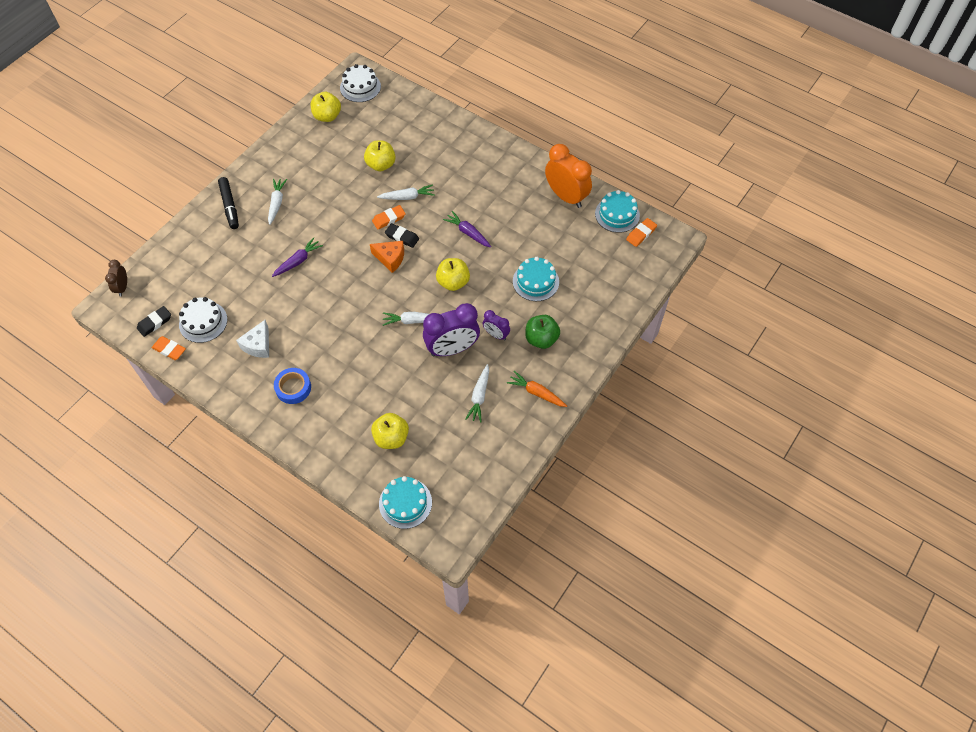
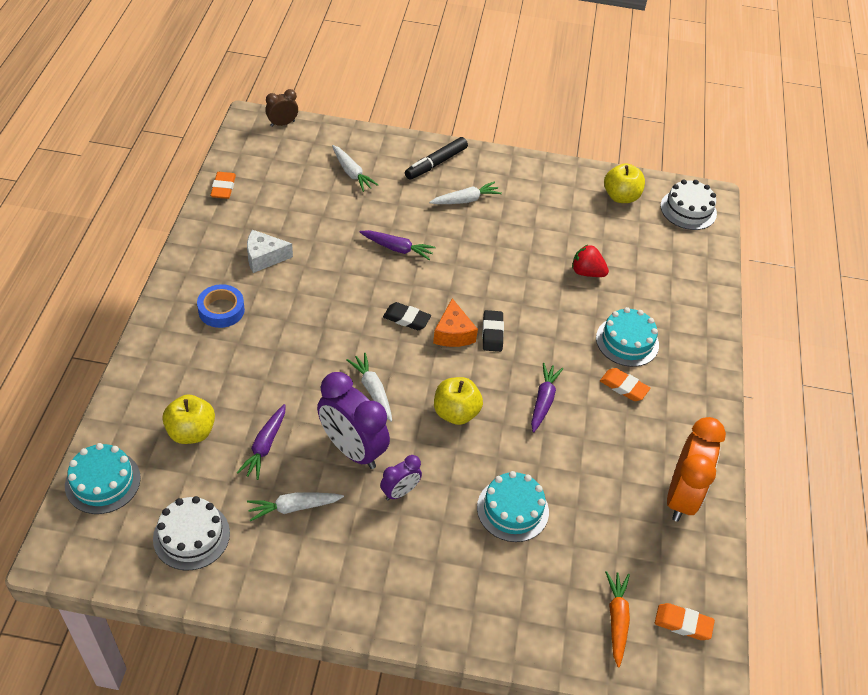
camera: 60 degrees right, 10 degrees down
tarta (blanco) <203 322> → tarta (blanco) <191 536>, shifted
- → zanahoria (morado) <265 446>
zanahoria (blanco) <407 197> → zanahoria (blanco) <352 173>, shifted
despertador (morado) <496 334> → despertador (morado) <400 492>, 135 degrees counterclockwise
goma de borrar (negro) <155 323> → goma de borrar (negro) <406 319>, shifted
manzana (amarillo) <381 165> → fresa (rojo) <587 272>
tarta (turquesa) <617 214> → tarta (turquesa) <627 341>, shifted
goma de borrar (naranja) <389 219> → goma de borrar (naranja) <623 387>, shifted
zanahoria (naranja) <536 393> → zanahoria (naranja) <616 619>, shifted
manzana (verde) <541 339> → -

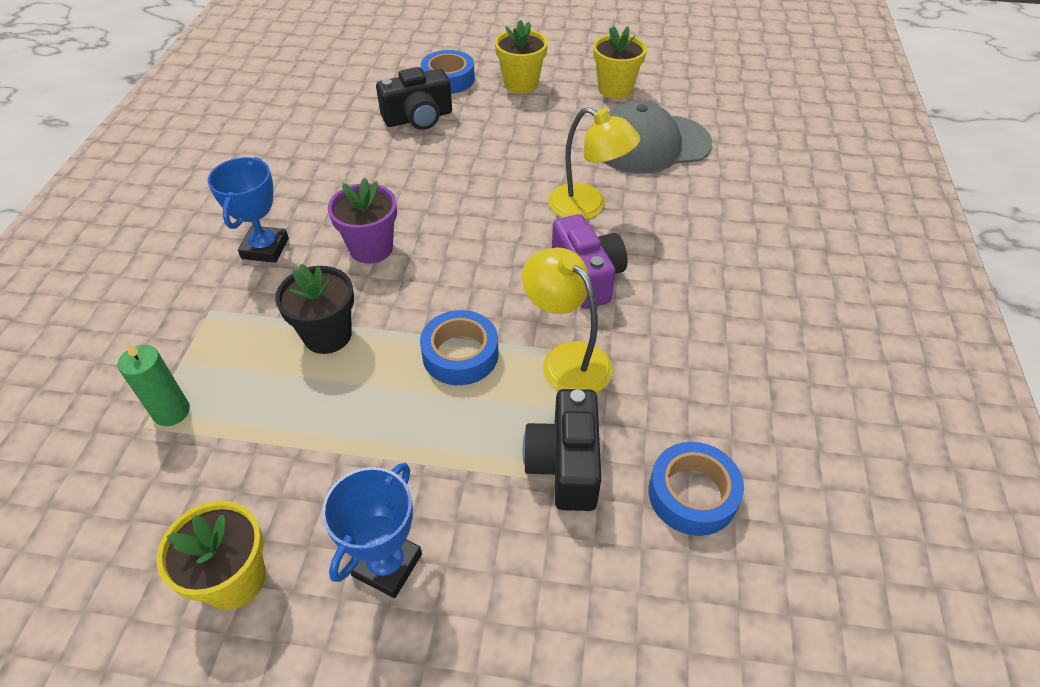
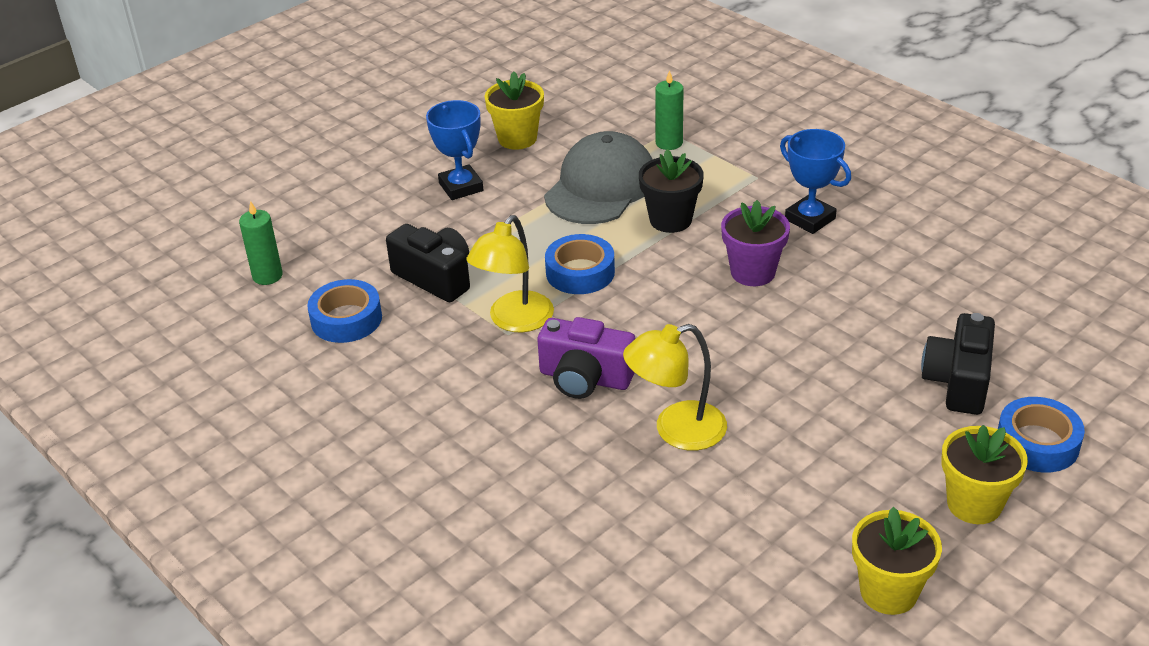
camera: 130 degrees right, 10 degrees down
- → vela (verde) <267 276>
lámpara (amarillo) <566 359> → lámpara (amarillo) <514 321>, 120 degrees clockwise
gorra (gris) <650 144> → gorra (gris) <601 186>, shifted

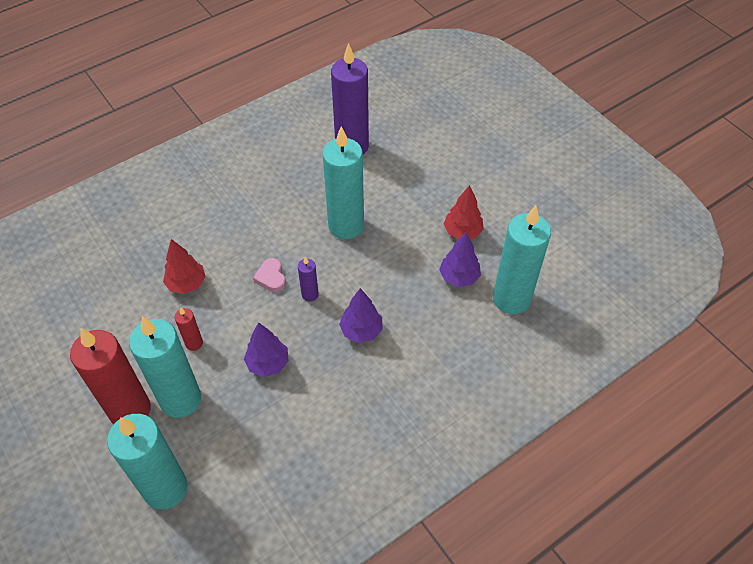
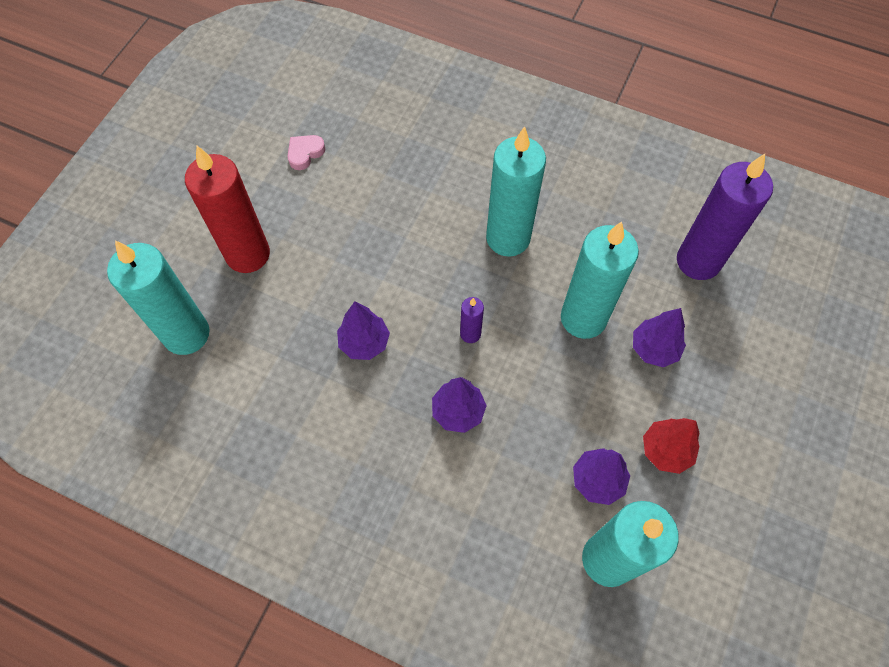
camera: 60 degrees right, 10 degrees up
corazón (rosa) <271 277> → corazón (rosa) <305 153>, shifted
vela (turquesa) <181 400> → vela (turquesa) <508 238>, shifted
- → árbol (morado) <654 349>
árbol (rojo) <187 284> → -
vela (rojo) <194 343> → -

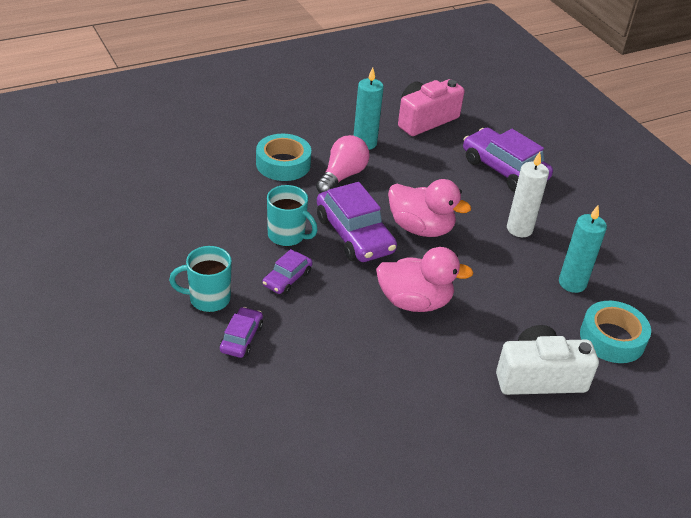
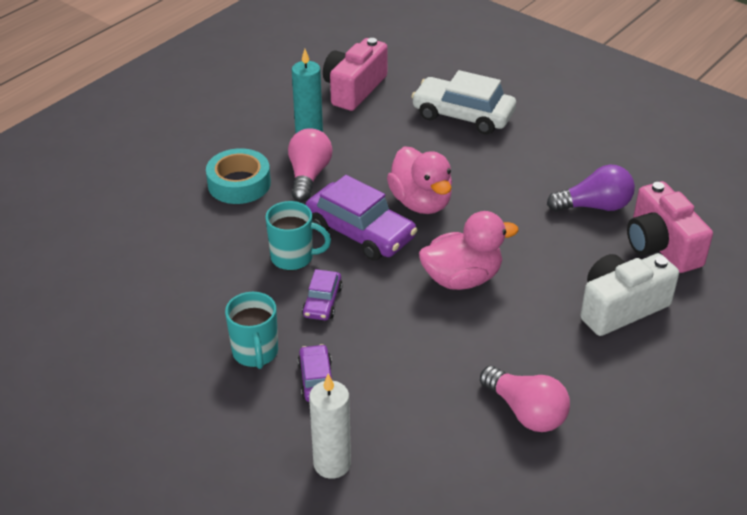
camera: 20 degrees left, 0 degrees up
taza (turquesa) <208 299> → taza (turquesa) <255 353>, 75 degrees counterclockwise
vela (blanco) <519 229> → vela (blanco) <332 464>, shifted
pato (rosa) <421 228> → pato (rosa) <421 202>, 60 degrees clockwise
coche (morado) <504 169> → coche (blanco) <463 115>
- → bombilla (rosa) <526 412>
vela (turquesa) <572 283> → bombilla (morado) <594 206>
cinta adhesiva (turquesa) <612 338> → cámara (rosa) <661 246>

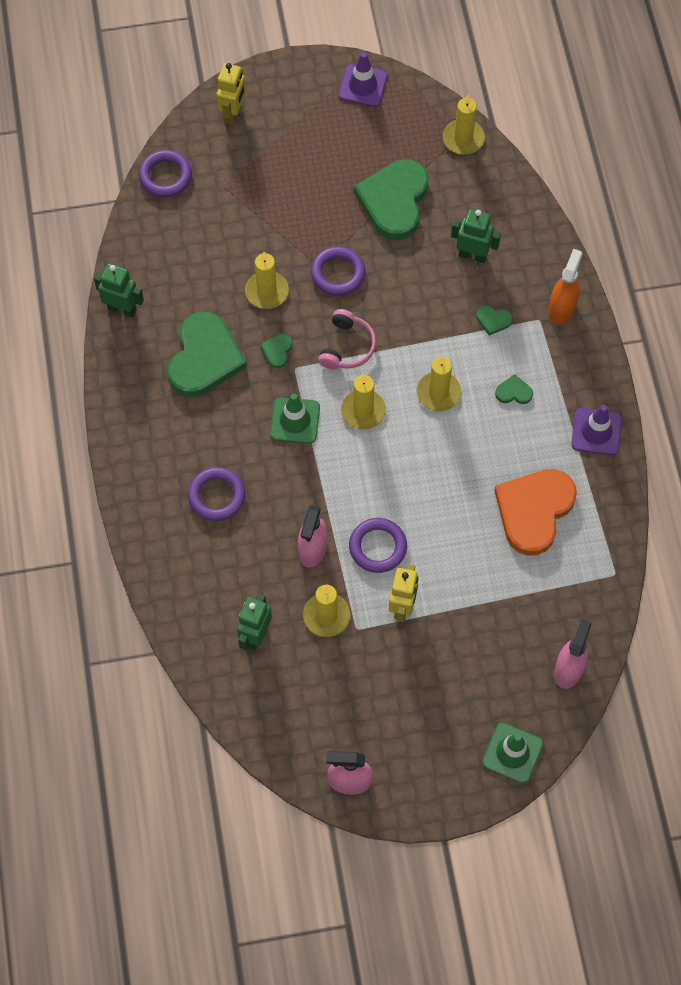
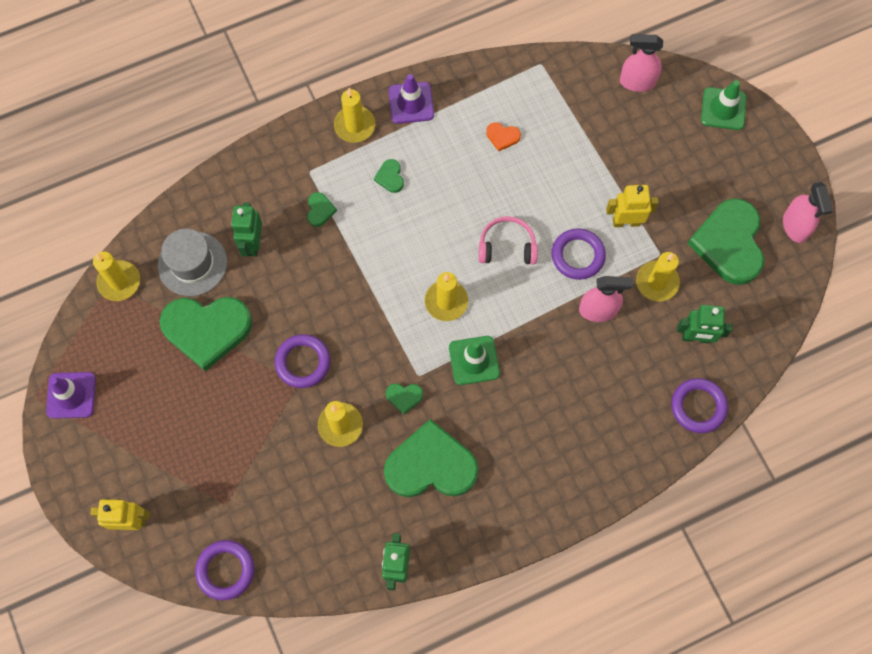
camera: 105 degrees left, 5 degrees up
- → sombrero (gris) <192 264>
vela (amarillo) <438 393> → vela (amarillo) <354 126>, shifted
auriculares (rosa) <347 347> → auriculares (rosa) <507 246>, shifted
corazón (naranja) <534 511> → corazón (naranja) <502 136>, x0.41
anillo (morado) <217 496> → anillo (morado) <698 406>, shifted
- → corazón (verde) <729 243>
pulverizador (naranja) <561 309> → -

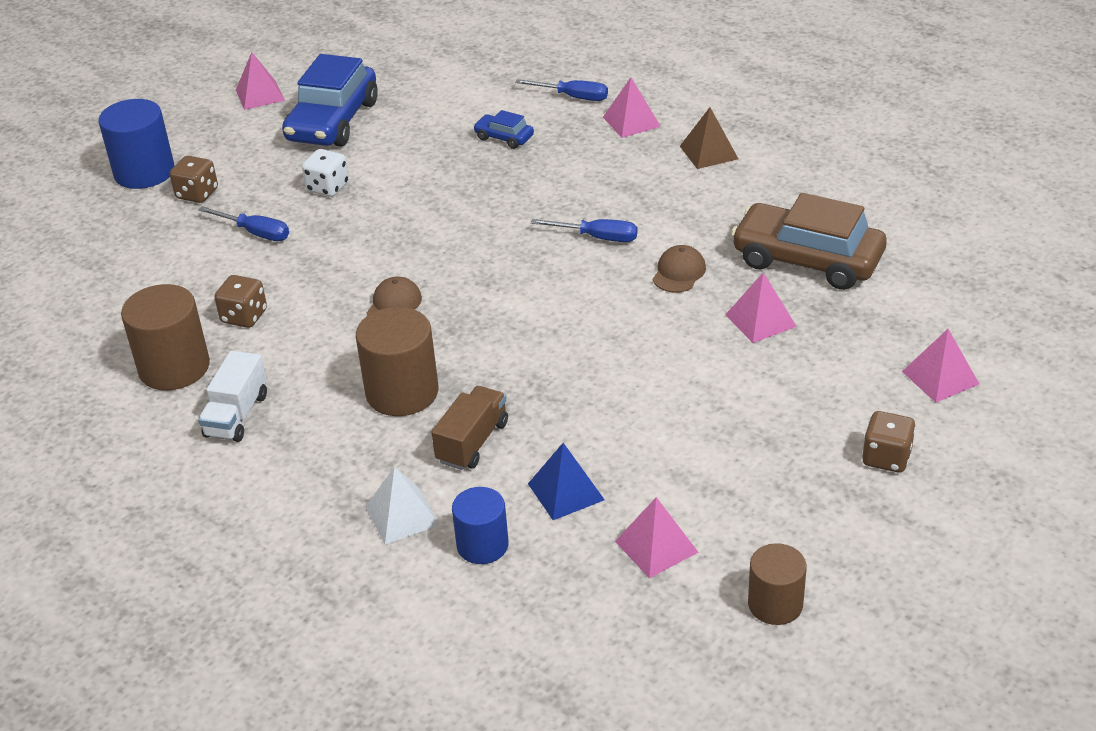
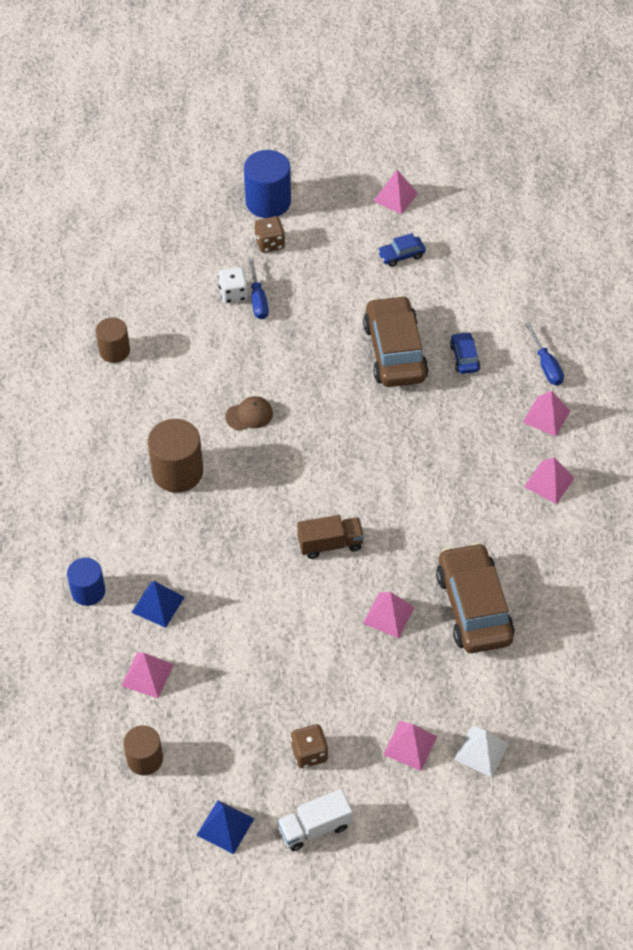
camera: 50 degrees right, 15 degrees up
cilindro (marrón) <174 367> → cilindro (marrón) <114 351>, x0.64
- → pirámide (azul) <225 826>
dado (blanco) <328 187> → dado (blanco) <233 294>, shifted
camión (blanco) <237 415> → camión (blanco) <314 827>, shifted
camión (marrón) <472 442> → camión (marrón) <330 544>, shifted
- → coche (marrón) <394 351>
coche (azul) <333 121> → coche (azul) <401 255>, x0.46
pirámide (blanco) <402 515> → pirámide (blanco) <481 751>, shifted
pirámide (marrón) <709 152> → pirámide (rosa) <549 482>
dado (marrón) <244 316> → -
destornillador (azul) <597 237> → -
gorra (marrón) <679 272> → -

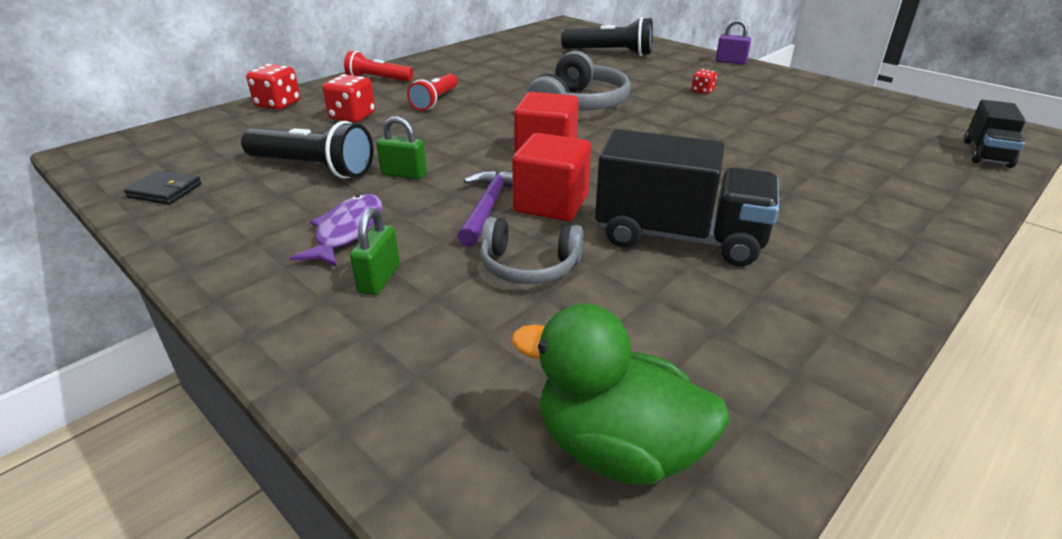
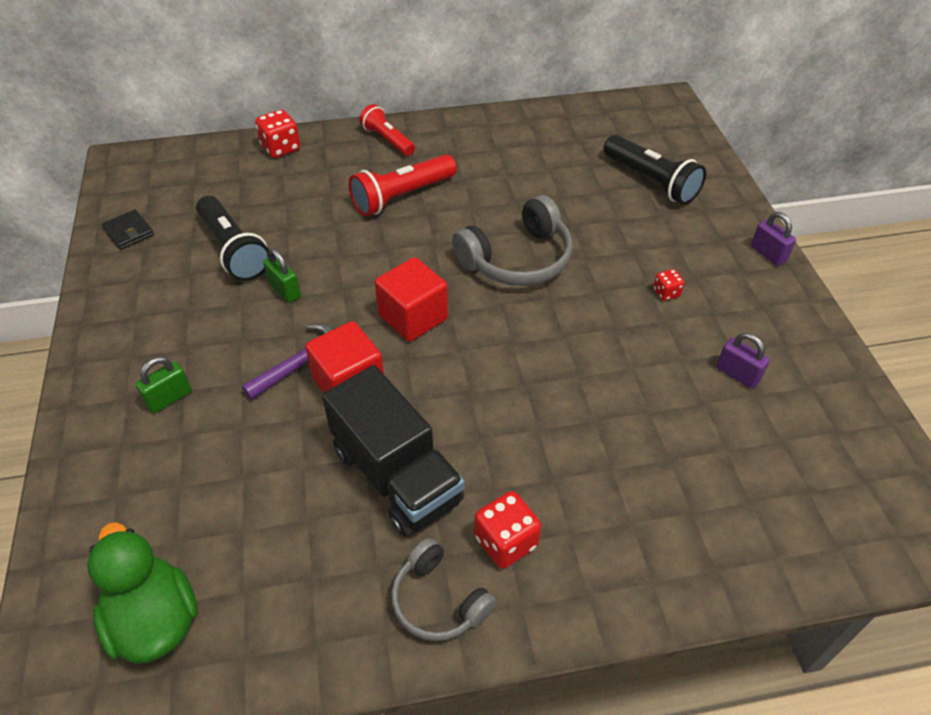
camera: 35 degrees right, 15 degrees up
lámpara de mano (rojo) <435 101> → lámpara de mano (rojo) <402 196>, x1.51
auriculares (gris) <529 266> → auriculares (gris) <438 601>, shifted
dado (rojo) <352 116> → dado (rojo) <506 542>, shifted
- → candado (morado) <737 374>
pez (morado) <347 231> → -
camión (negro) <987 154> → -

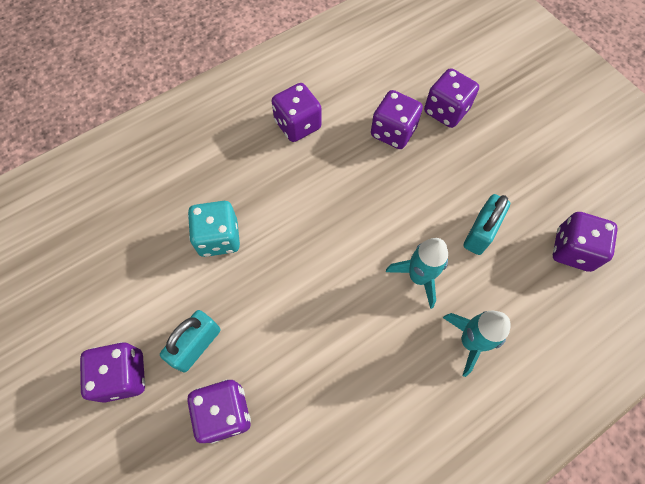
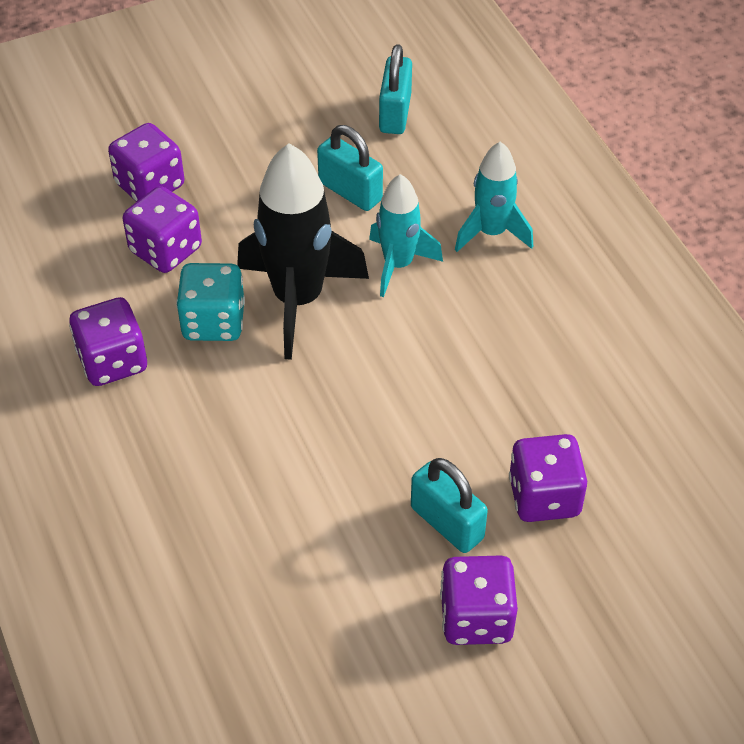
camera: 80 degrees left, 15 degrees down
dado (turquesa) <219 238> → dado (turquesa) <213 322>, shifted
- → cohete (negro) <298 299>
dado (morado) <572 250> → candado (turquesa) <395 113>

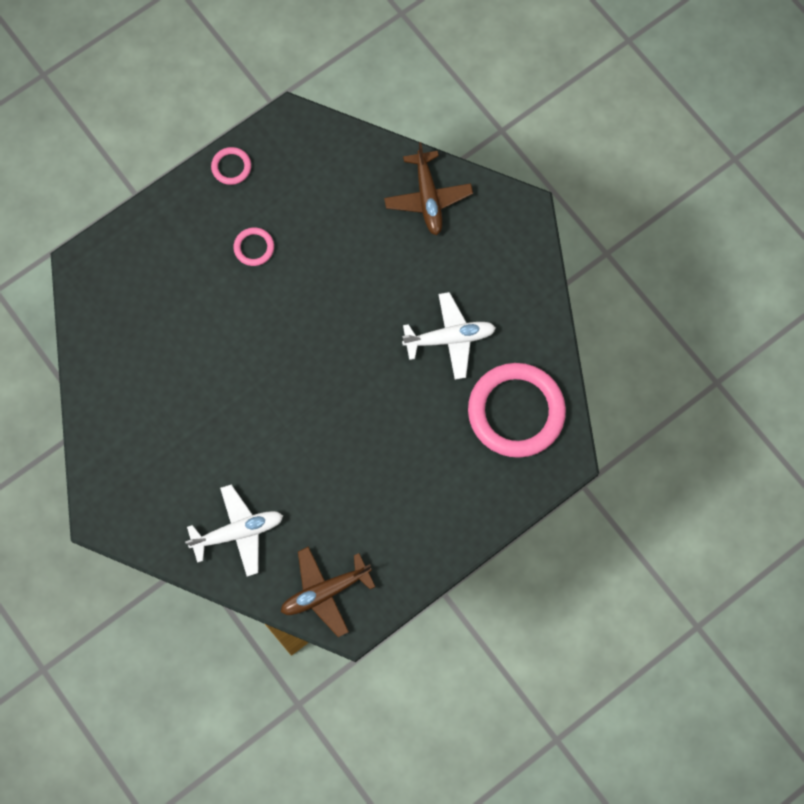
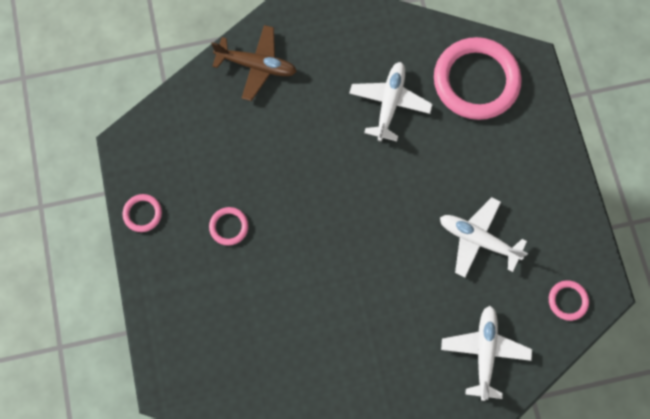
camera: 65 degrees left, 0 degrees up
- → avión (blanco) <477 239>
avión (marrón) <325 592> → anillo (rosa) <567 301>

